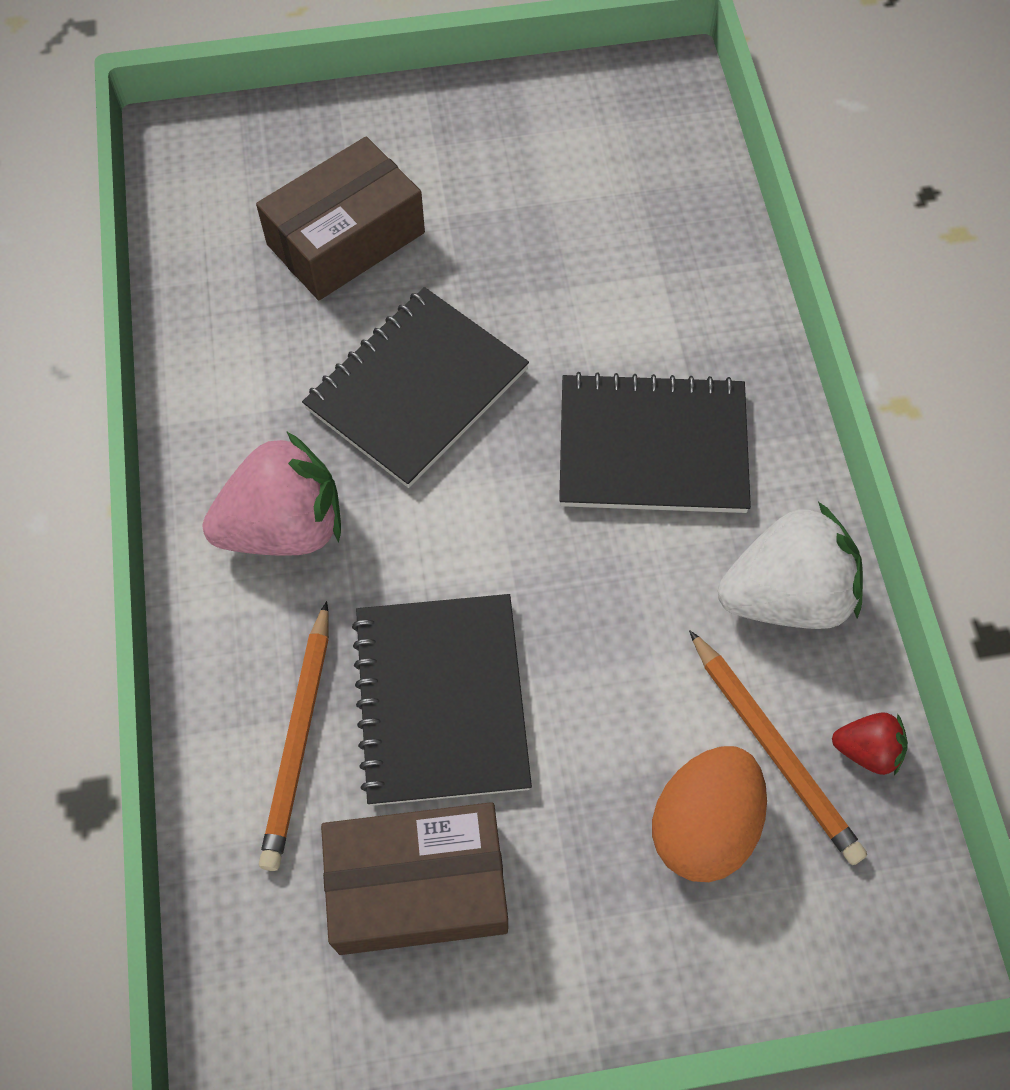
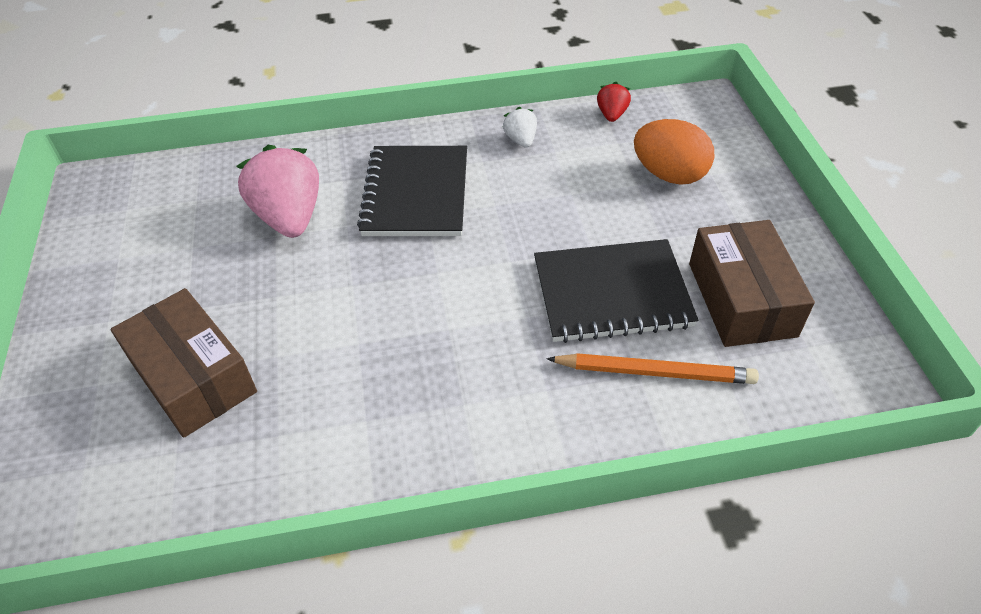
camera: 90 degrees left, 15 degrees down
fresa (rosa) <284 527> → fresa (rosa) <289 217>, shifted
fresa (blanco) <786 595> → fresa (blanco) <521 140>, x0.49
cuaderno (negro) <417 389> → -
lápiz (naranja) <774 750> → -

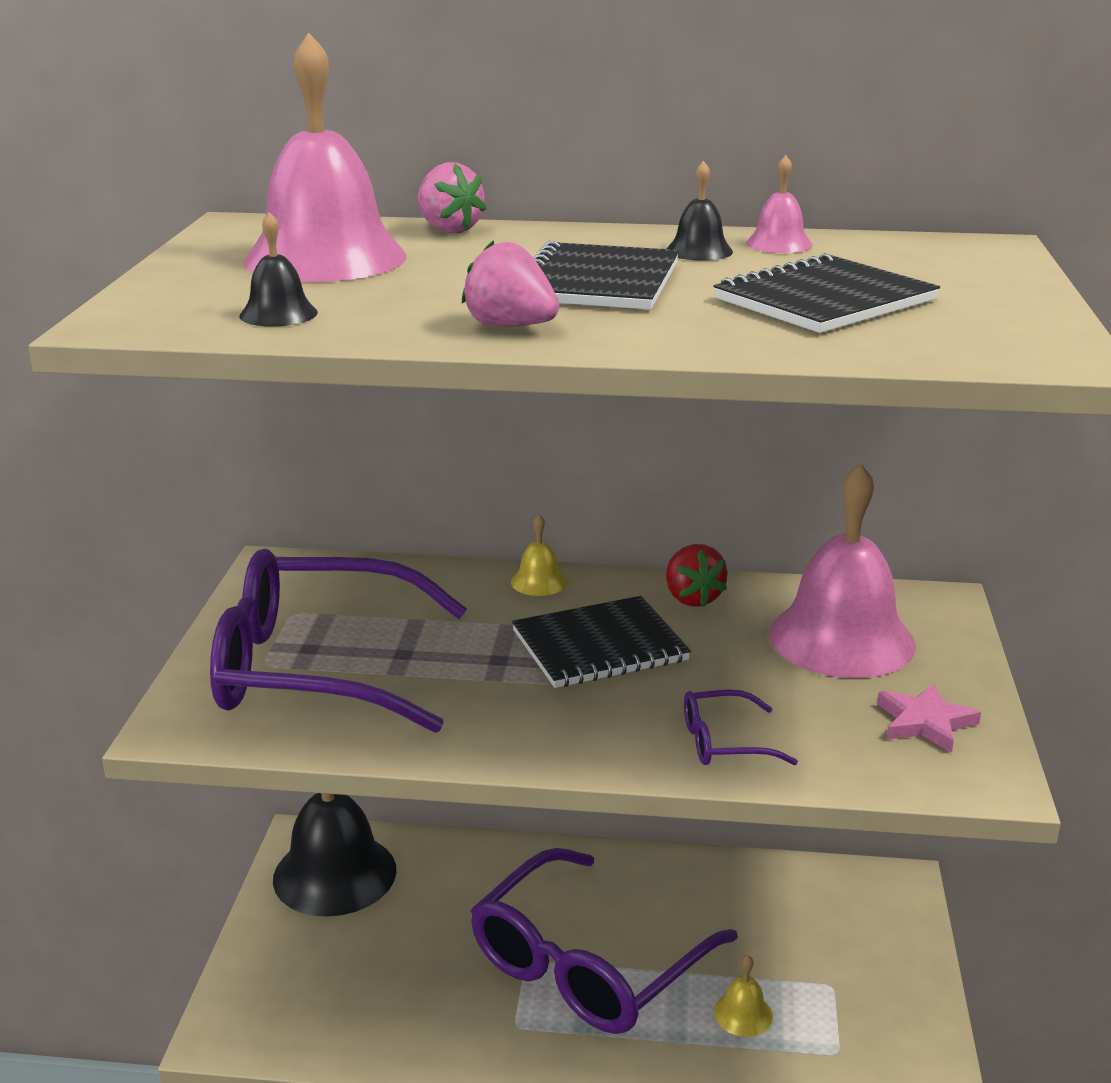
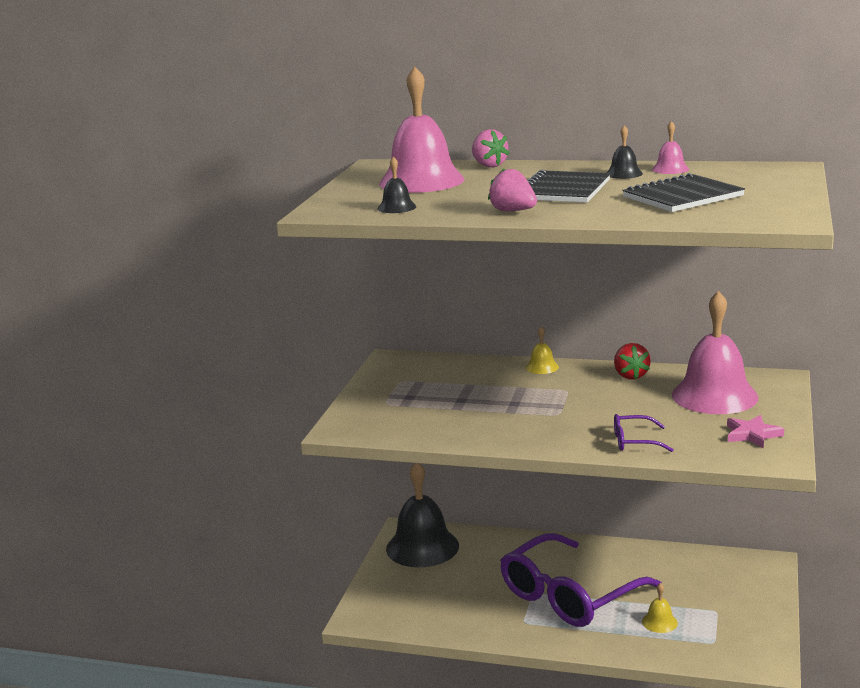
camera: 10 degrees right, 5 degrees down
gafas (morado) <317 668> → -
cuaderno (negro) <599 646> → -

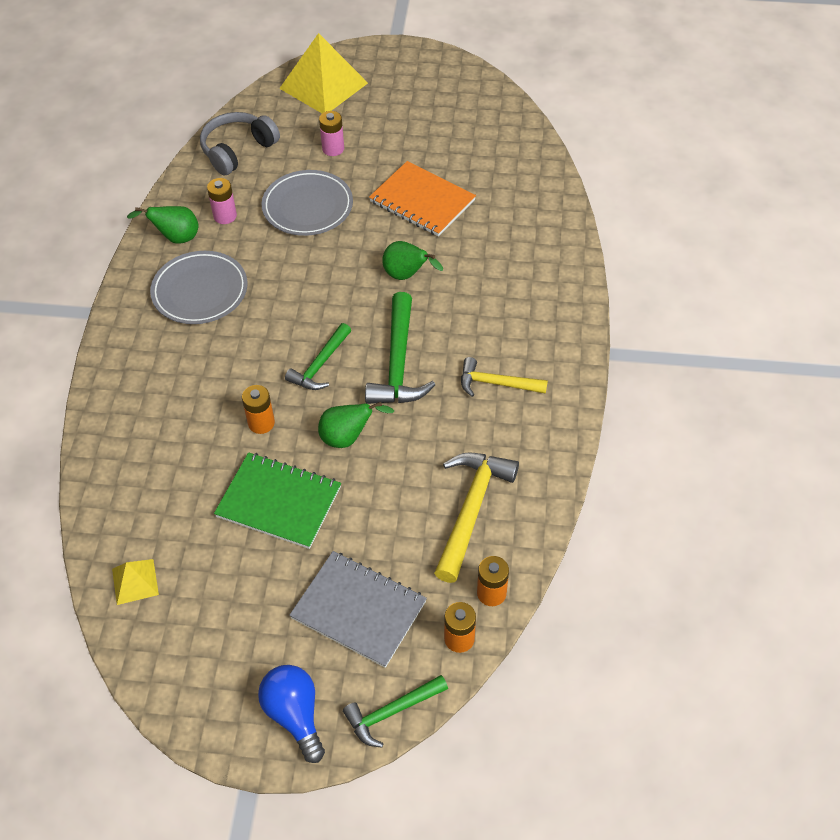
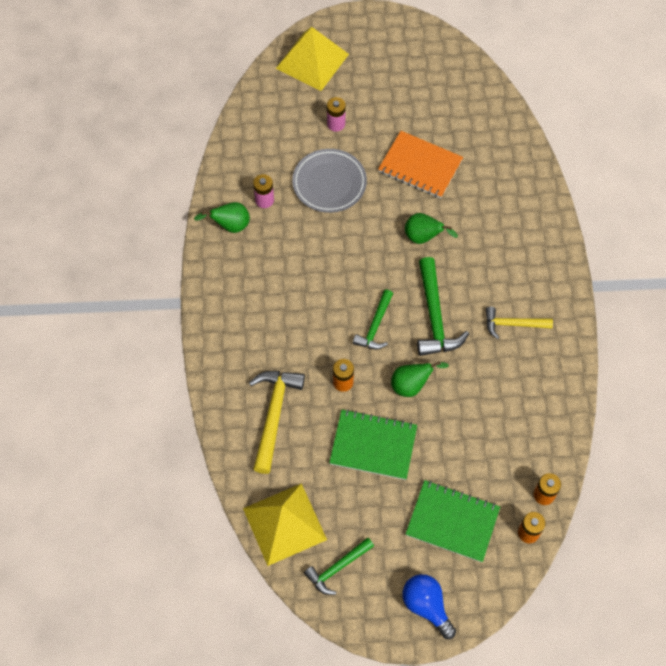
camera: 10 degrees left, 10 degrees up
pirámide (amarillo) <135 581> → pirámide (amarillo) <284 524>, x2.09
martillo (amarillo) <471 509> → martillo (amarillo) <274 414>, shifted
martillo (verde) <391 712> → martillo (verde) <337 568>, shifted
cuaderno (gris) <358 610> → cuaderno (verde) <452 522>
plato (gris) <200 291> → -
auriculares (gris) <238 150> → -

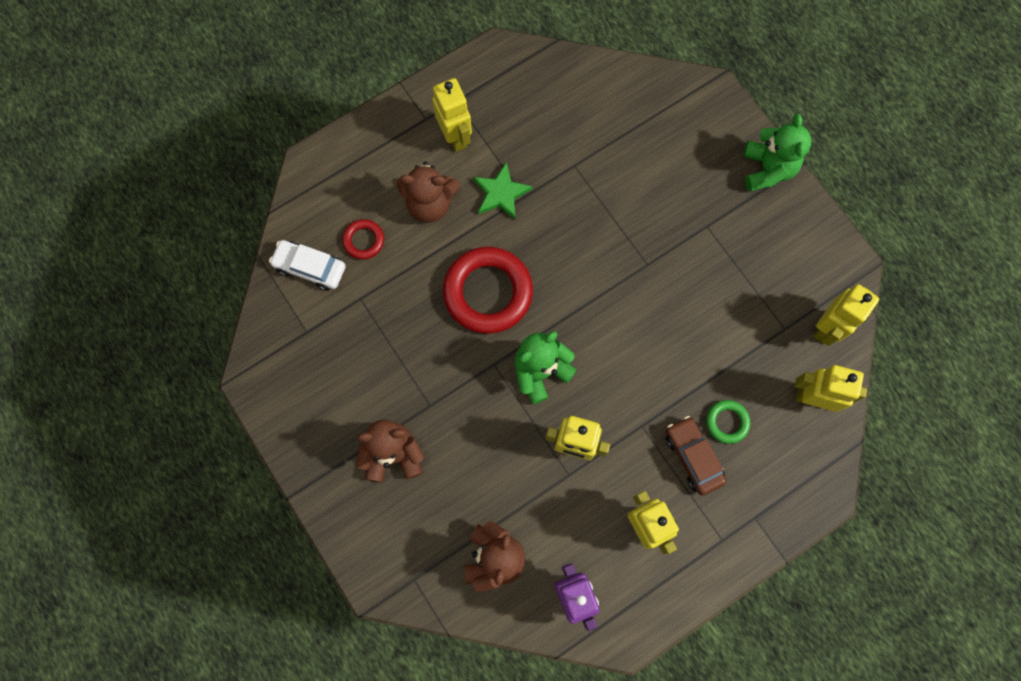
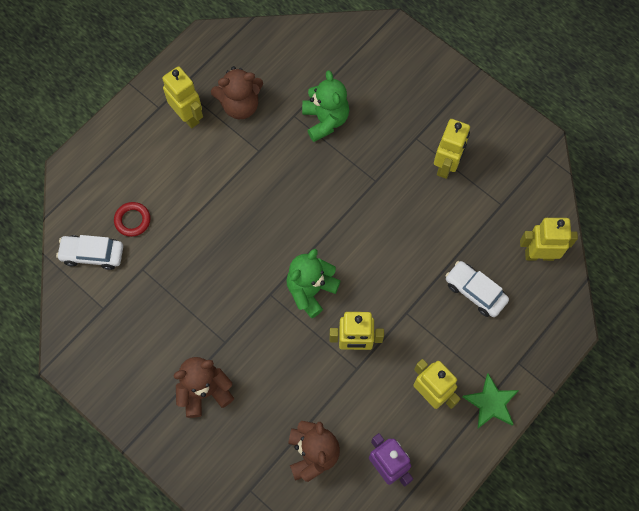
camera: 15 degrees left, 5 degrees down
osito (marrón) <430 203> → osito (marrón) <240 105>, shifted
osito (verde) <767 169> → osito (verde) <325 120>, shifted
robot (amarillo) <827 328> → robot (amarillo) <446 165>, shifted
anillo (verde) <727 422> → coche (blanco) <475 292>
estrella (verde) <501 193> → estrella (verde) <491 403>, shifted
anillo (rojo) <488 292> → -
coche (marrón) <693 457> → -

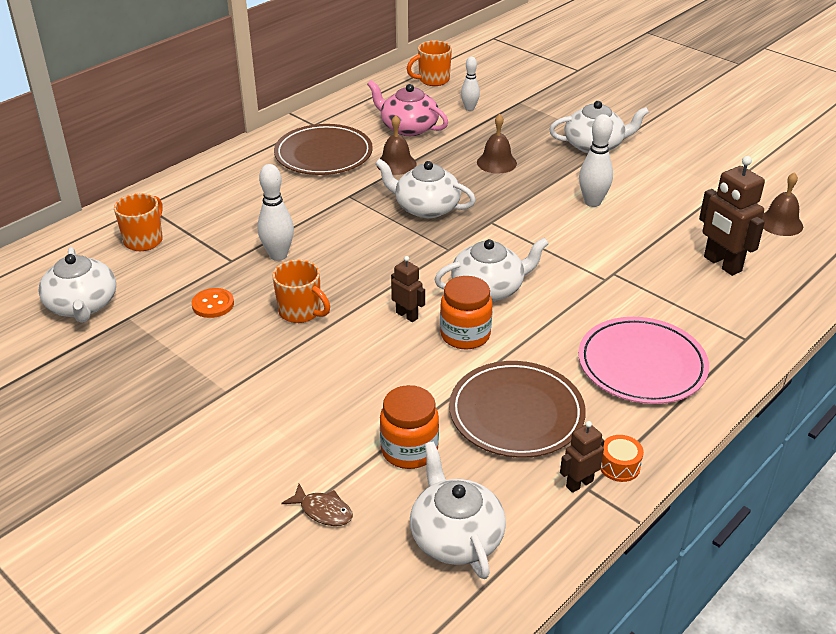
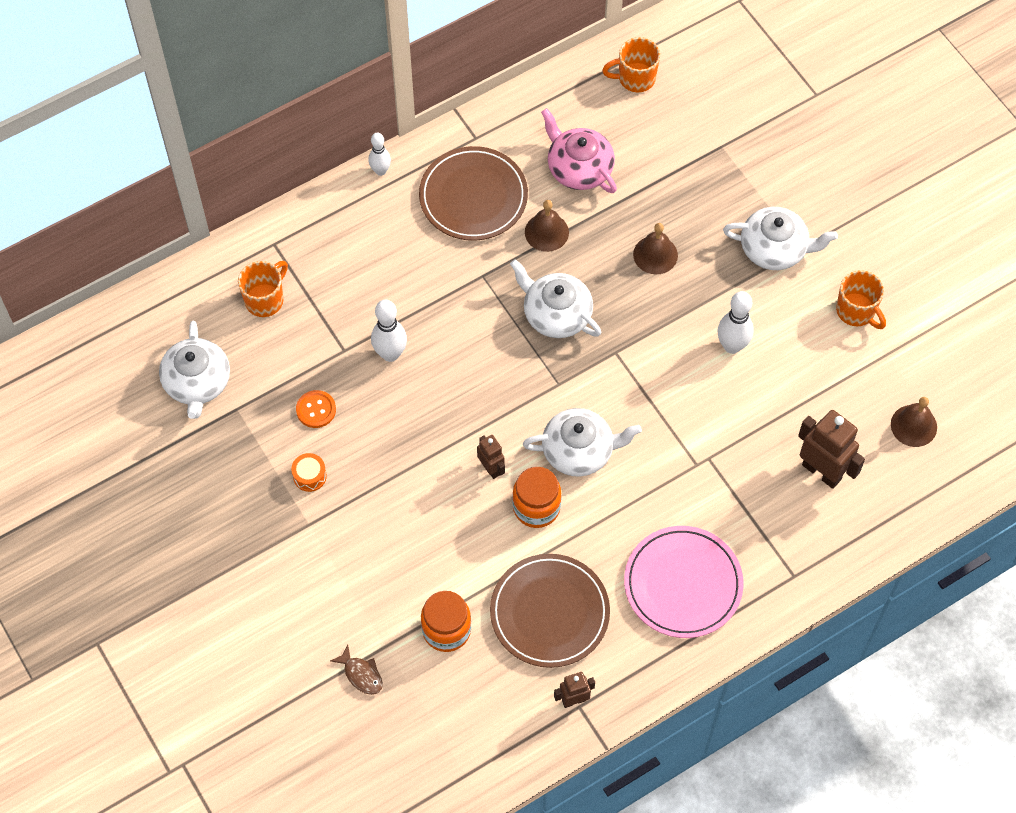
camera: 15 degrees right, 25 degrees up
tambor (naranja) <619 466> → tambor (naranja) <309 476>, shifted
bolo (blanco) <469 108> → bolo (blanco) <380 171>, shifted
robot (marrón) <722 264> → robot (marrón) <822 471>, 150 degrees clockwise
taza (naranja) <301 312> → taza (naranja) <856 311>, shifted
tetera (blanco) <455 536> → -

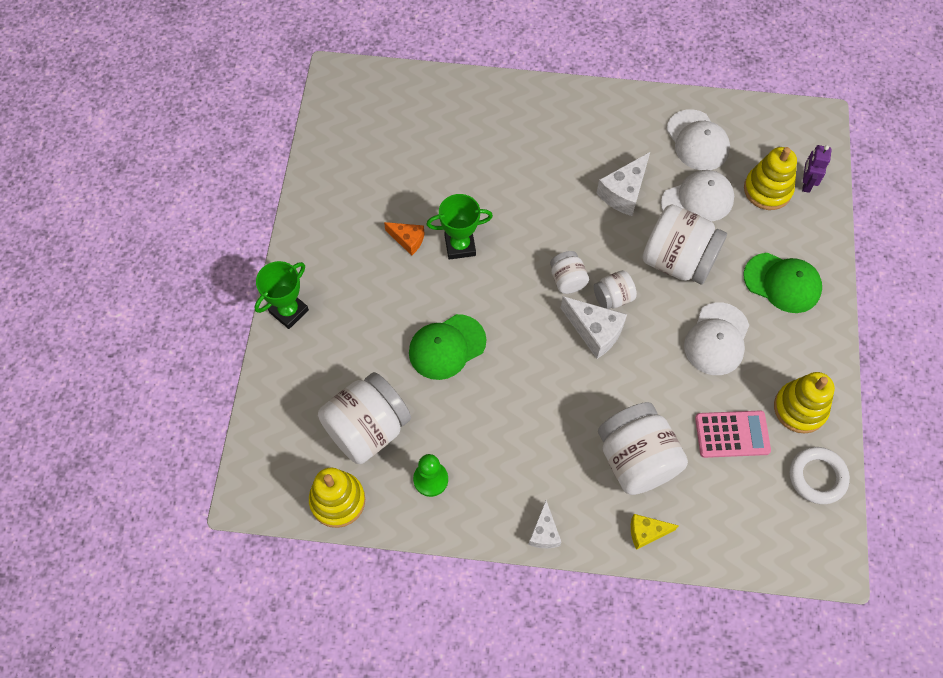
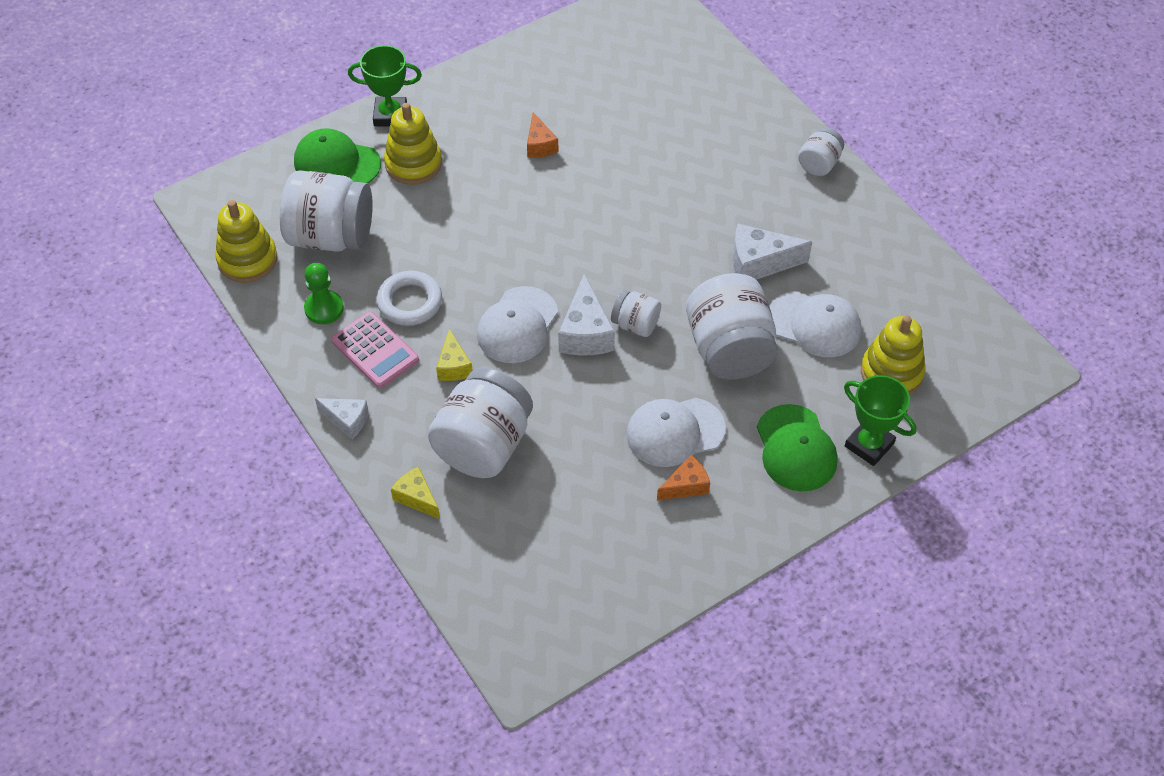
camera: 50 degrees right, 10 degrees down
gorra (verde) <447 347> → gorra (verde) <336 163>, shifted
queso (blanco) <544 532> → queso (blanco) <347 420>, 120 degrees counterclockwise
calculadora (rosa) <732 434> → calculadora (rosa) <375 350>, shifted
anillo (blanco) <817 477> → anillo (blanco) <410 302>, shifted
juguete apilable (amarillo) <800 408> → juguete apilable (amarillo) <413 164>, shifted
- → queso (amarillo) <453 366>
gorra (blanco) <697 140> → gorra (blanco) <517 325>, shifted
- → queso (naranja) <686 486>
tarro (blanco) <567 280> → tarro (blanco) <819 164>, shifted
trofeo (verde) <460 246> → trofeo (verde) <869 445>, shifted
robot (morado) <806 183> → -

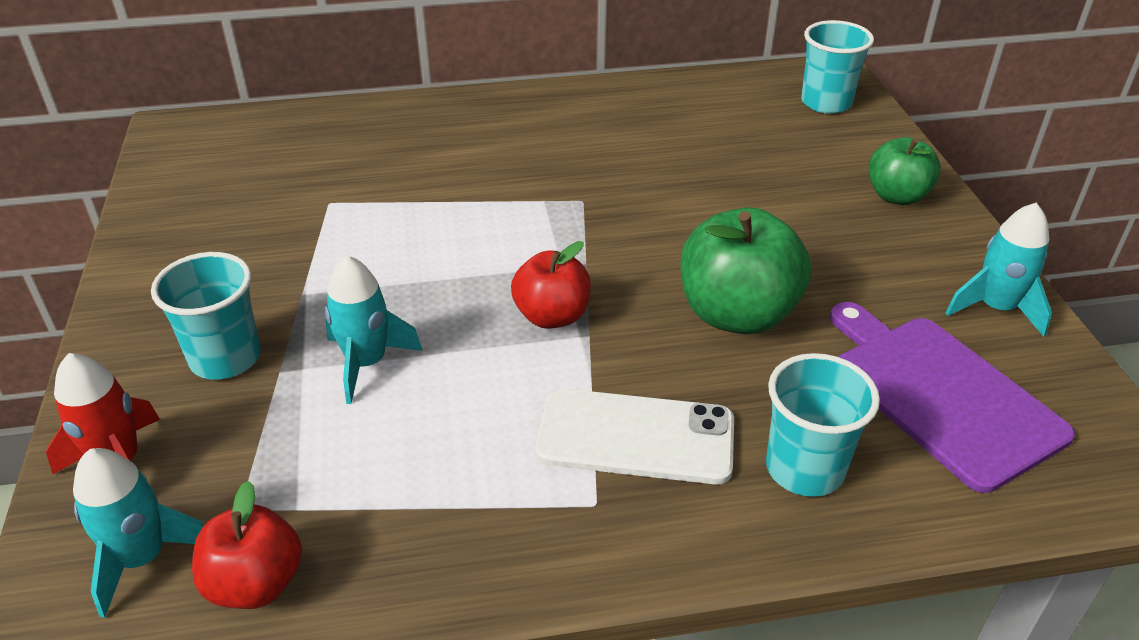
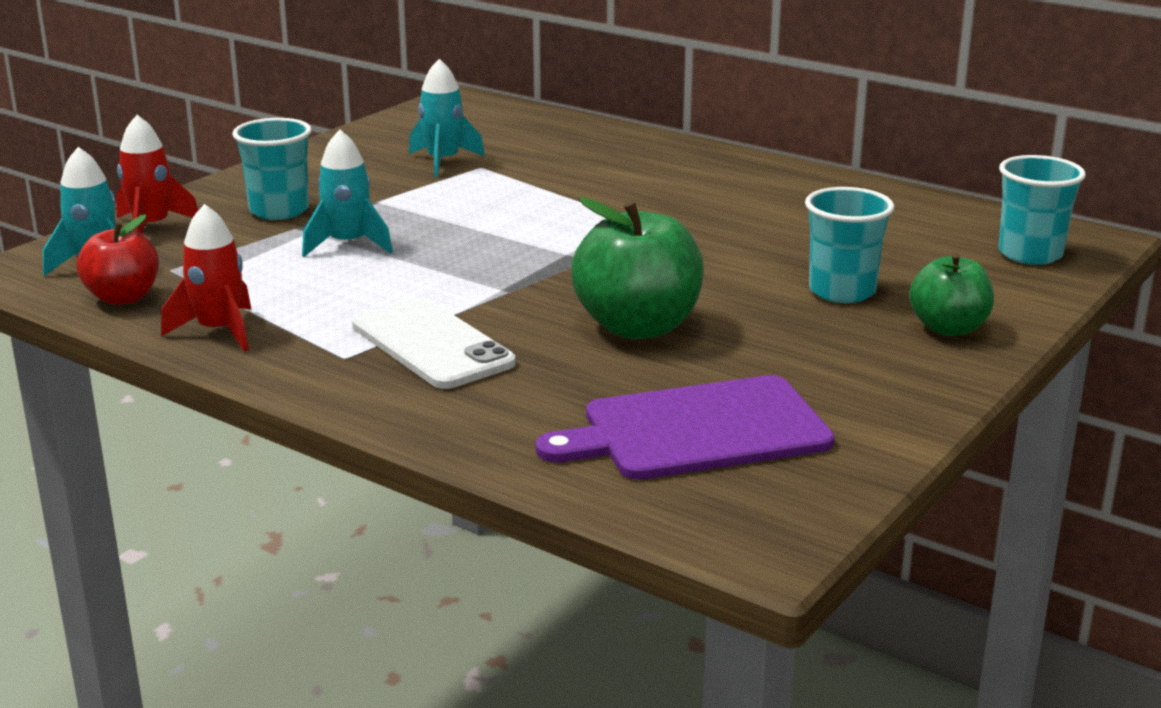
camera: 45 degrees right, 15 degrees down
- → cohete (rojo) <219 331>
cohete (turquesa) <996 308> → cohete (turquesa) <443 162>, shifted
tabla de cortar (morado) <940 394> → tabla de cortar (morado) <697 430>, 120 degrees counterclockwise
vaso (turquesa) <804 469> → vaso (turquesa) <842 291>, shifted
manzana (rojo) <552 316> → -

